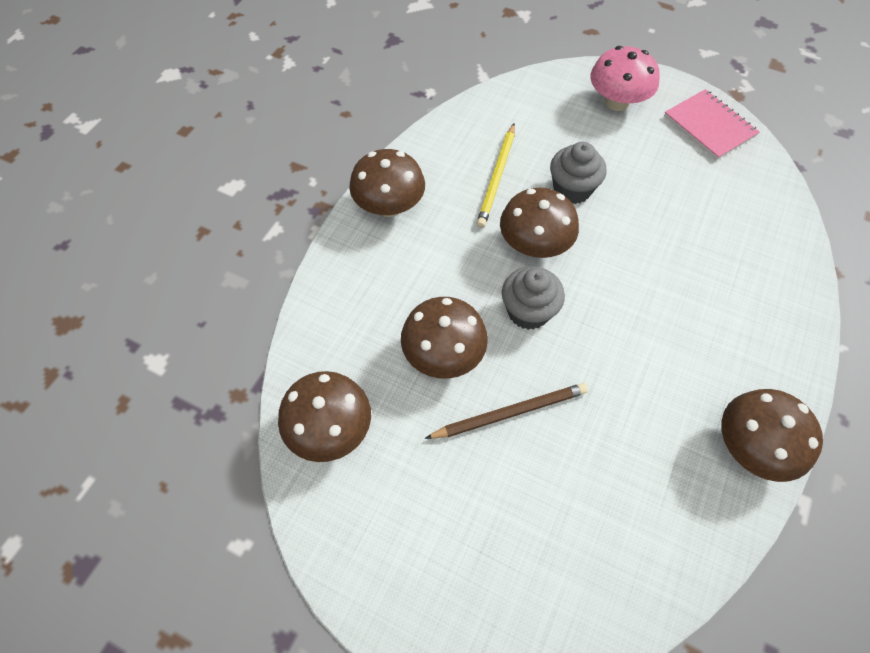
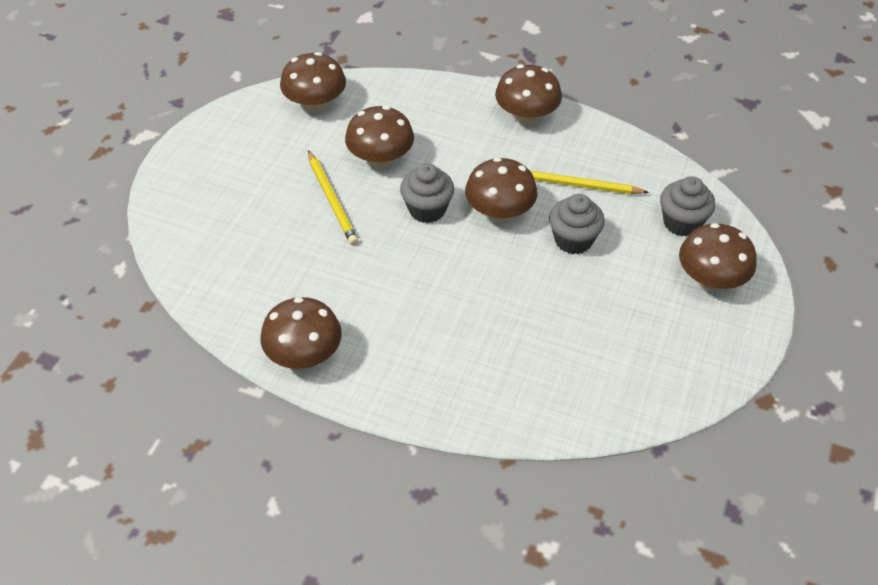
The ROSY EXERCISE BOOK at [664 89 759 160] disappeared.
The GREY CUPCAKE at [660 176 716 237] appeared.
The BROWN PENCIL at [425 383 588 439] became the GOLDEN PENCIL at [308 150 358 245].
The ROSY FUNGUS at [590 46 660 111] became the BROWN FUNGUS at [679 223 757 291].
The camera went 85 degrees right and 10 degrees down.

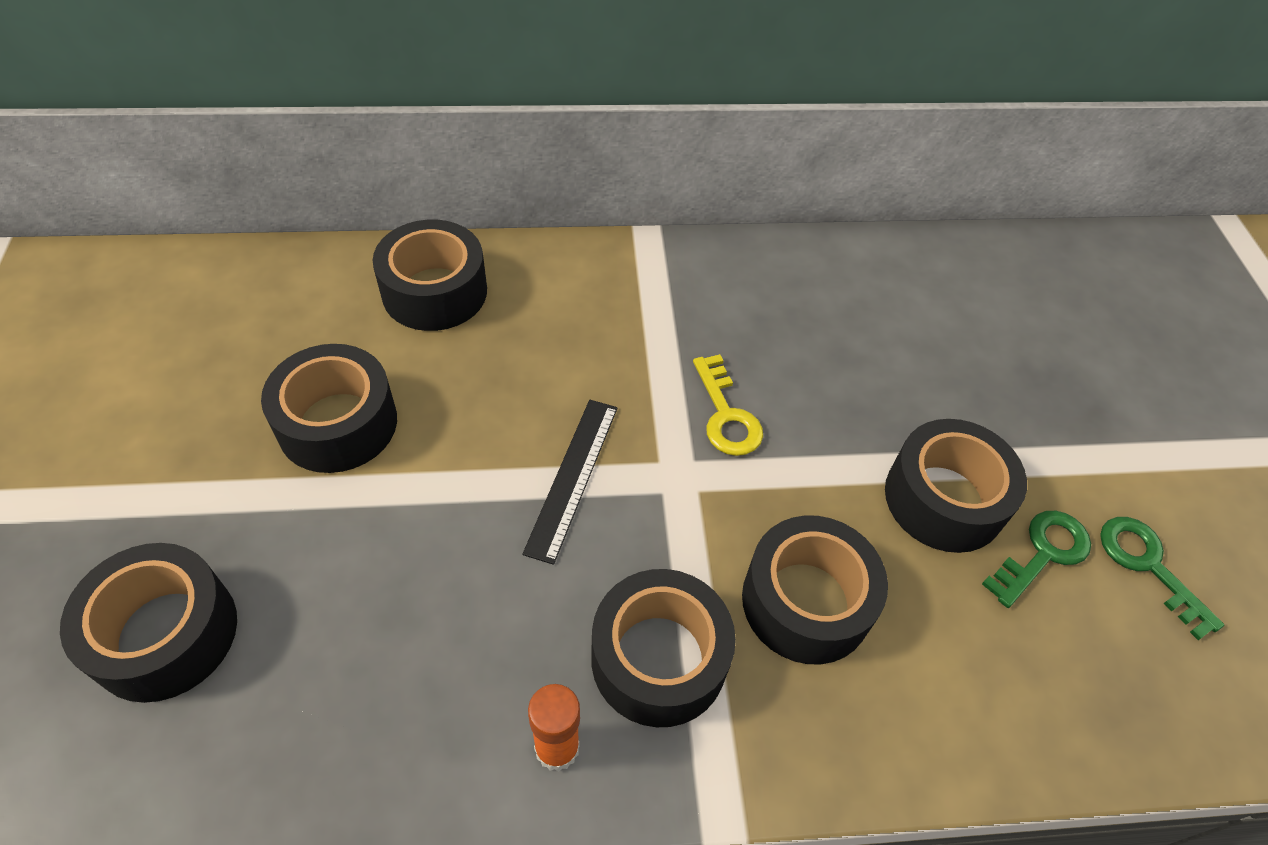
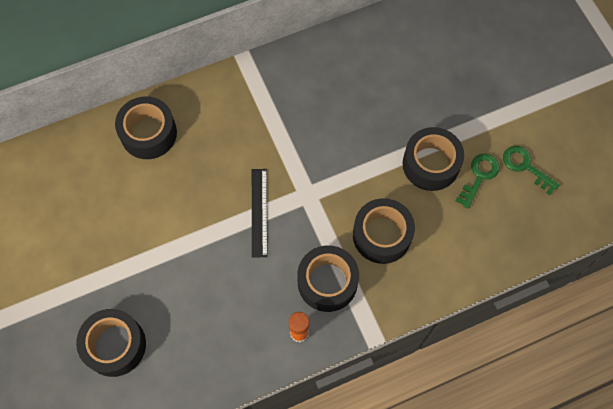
The EBONY TAPE at [261 344 397 473] disappeared.
The GOLDEN KEY at [693 354 763 456] disappeared.
The camera went 15 degrees left and 15 degrees up.

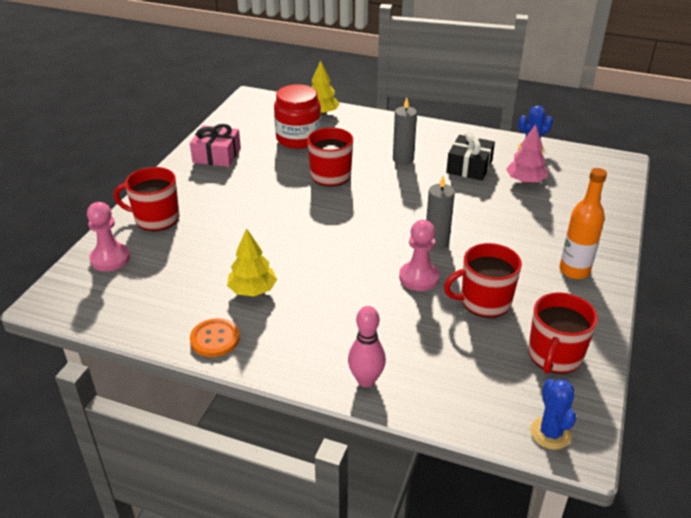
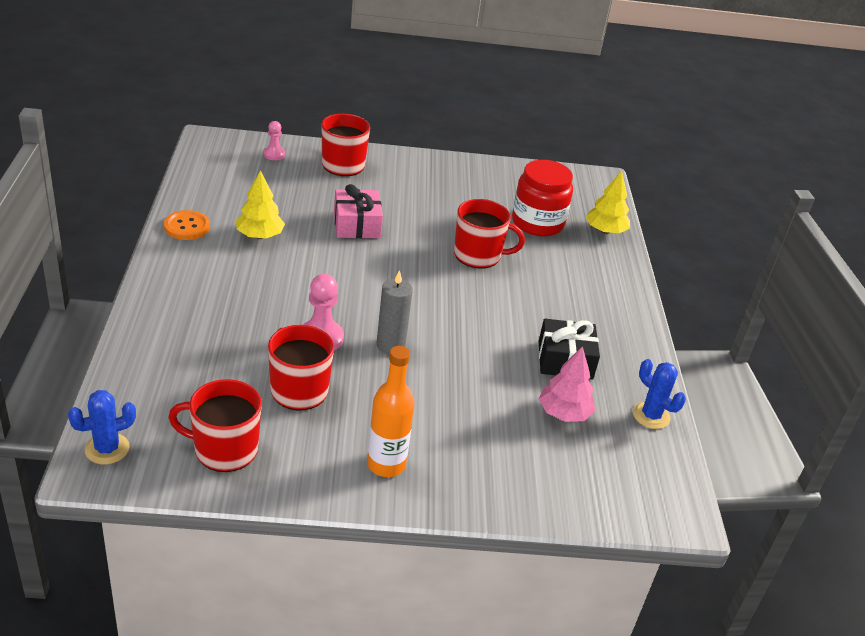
The ROSY TENPIN at [348 306 386 387] disappeared.
The GREY CANDLE at [393 98 417 165] disappeared.
The ROSY PRESENT moved from [190 124 241 167] to [334 184 383 238].
The ROSY PAWN at [87 202 130 271] changed to 0.60 times the size.
The camera went 65 degrees right and 0 degrees up.

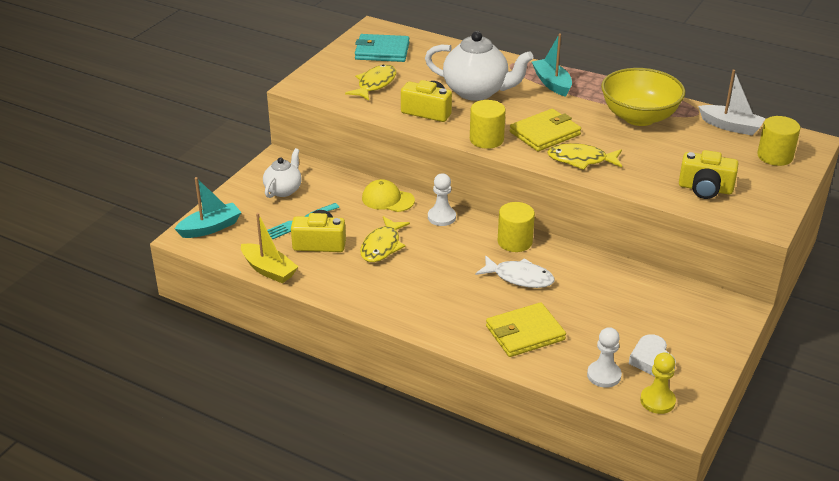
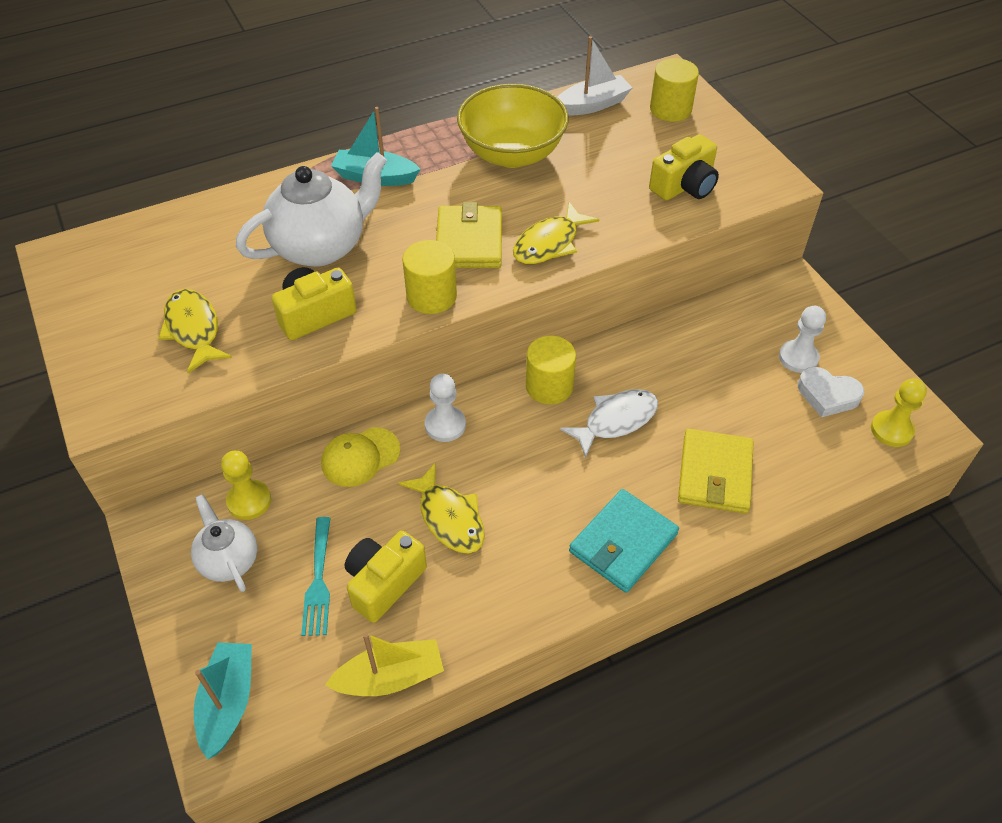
The GOLDEN PAWN at [221 450 271 520] appeared.
The AQUA CARD WALLET moved from [355 34 410 62] to [569 489 679 593].
The PURE WHITE PAWN moved from [587 327 622 388] to [779 306 826 373].
The camera went 55 degrees left and 15 degrees up.

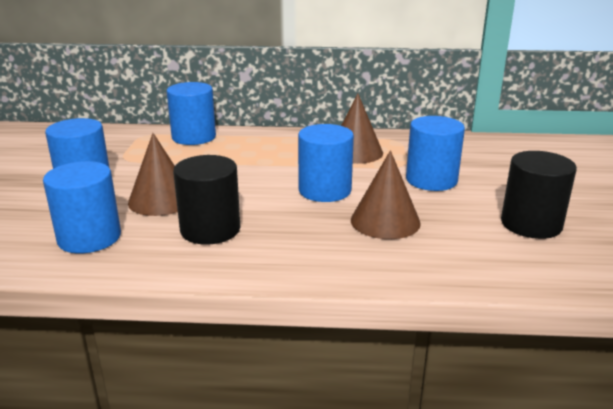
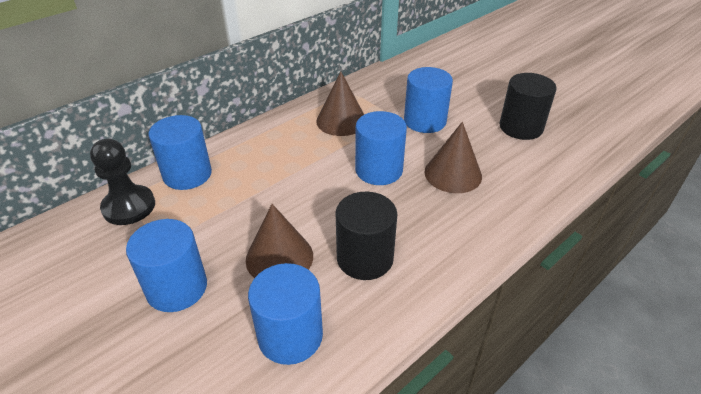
The EBONY PAWN at [90 139 155 225] appeared.
The camera went 45 degrees left and 15 degrees up.

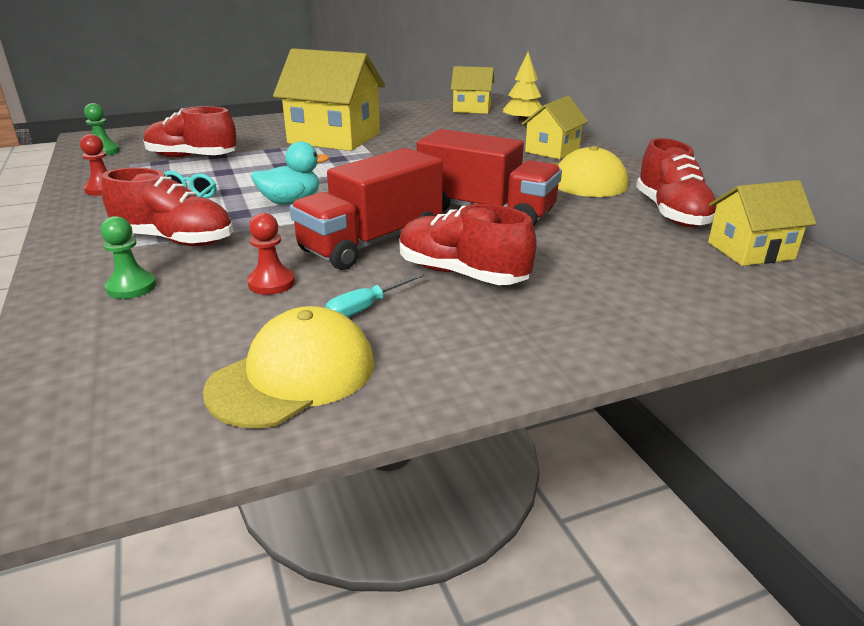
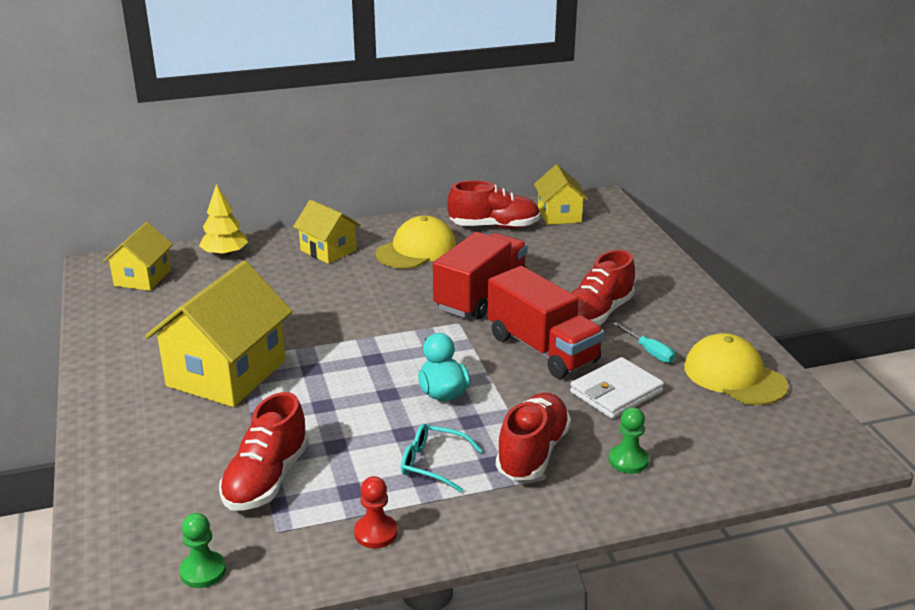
The CRIMSON PAWN at [247 213 295 295] was replaced by the PURE WHITE CARD WALLET at [570 357 664 419].
The camera went 85 degrees left and 0 degrees up.

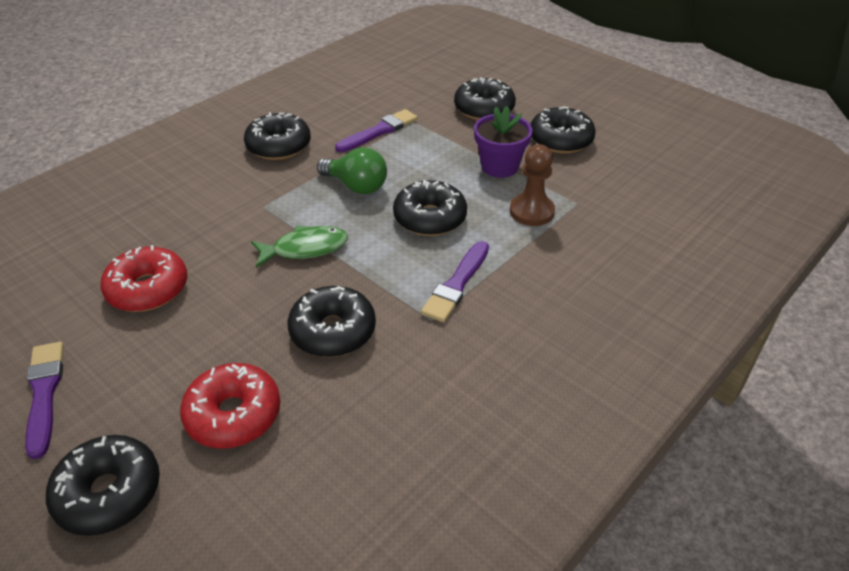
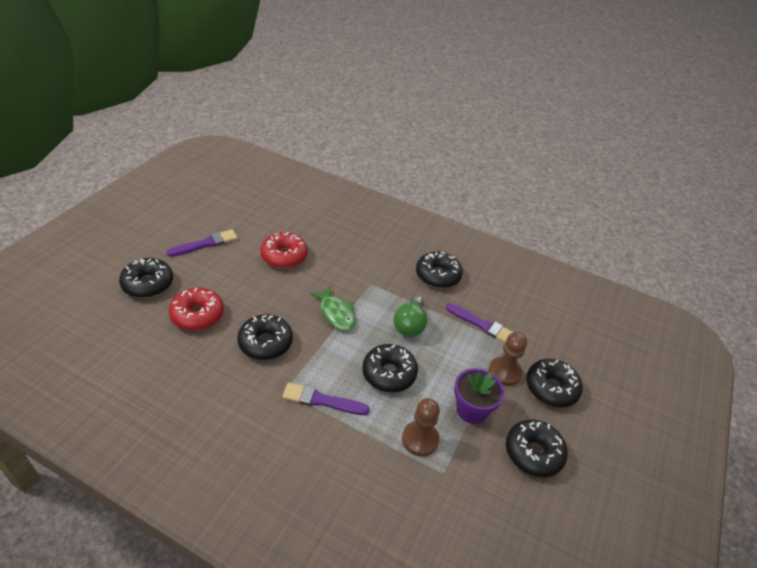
The BROWN PAWN at [488 332 527 386] appeared.
The camera went 70 degrees right and 0 degrees up.

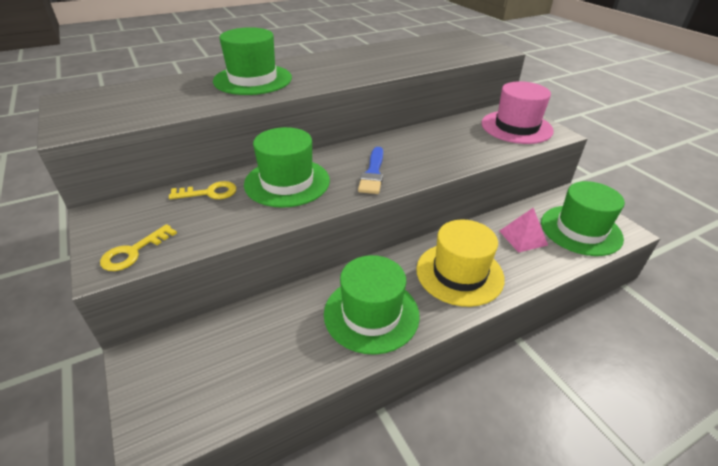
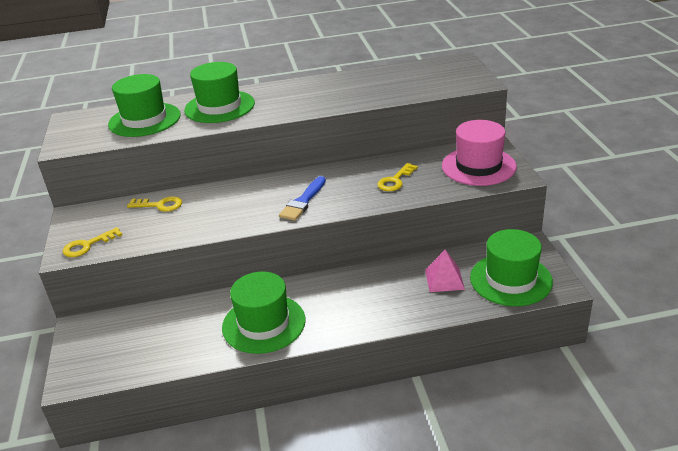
The GOLDEN TALL HAT at [416 220 505 307] disappeared.
The GOLDEN KEY at [377 163 418 191] appeared.
The EMERALD TALL HAT moved from [244 127 330 208] to [108 74 181 137].
The camera went 20 degrees right and 5 degrees down.

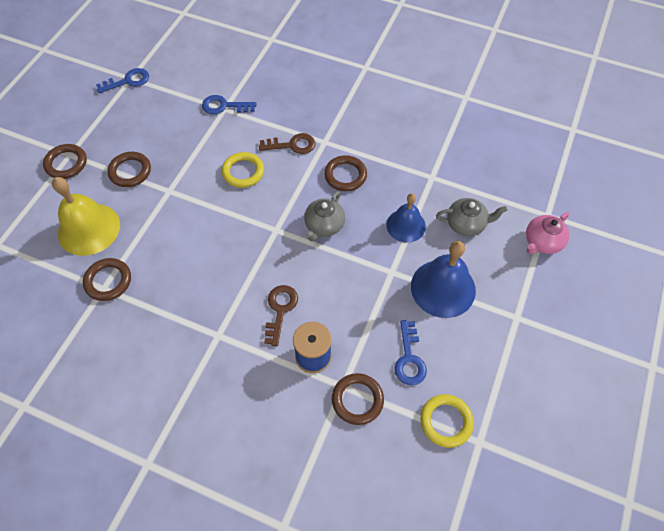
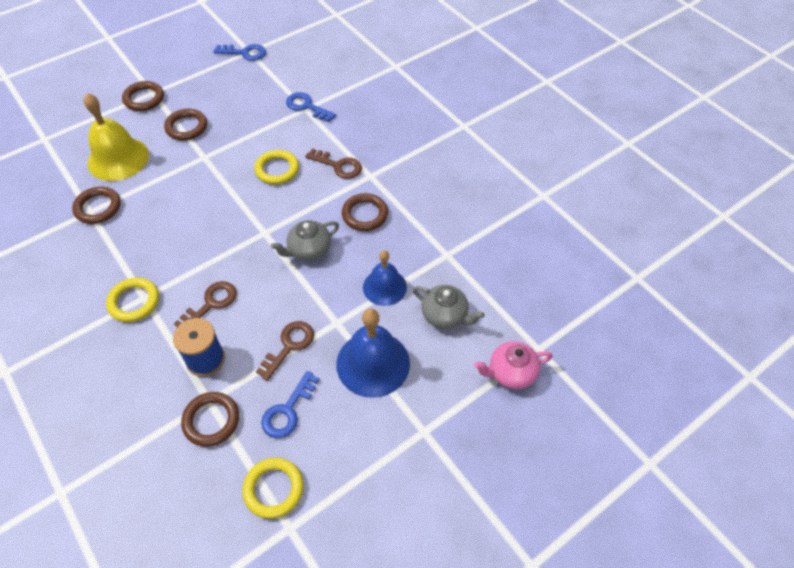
The GOLDEN RING at [106 278 159 322] appeared.
The BROWN KEY at [256 321 314 381] appeared.
The camera went 30 degrees right and 5 degrees down.

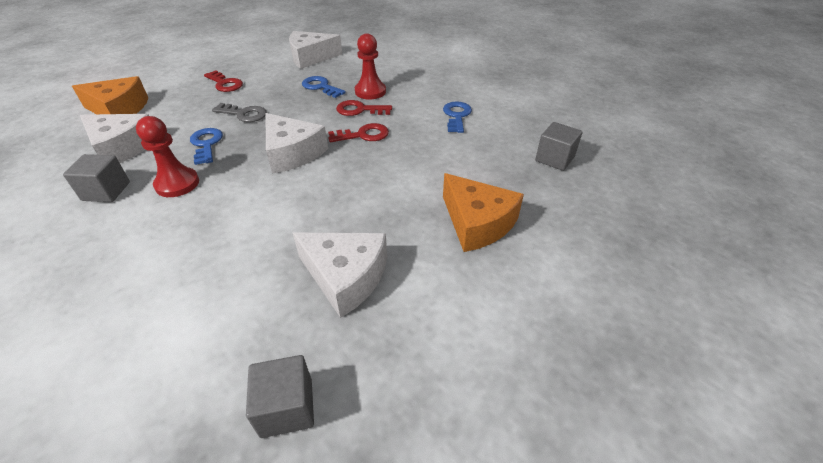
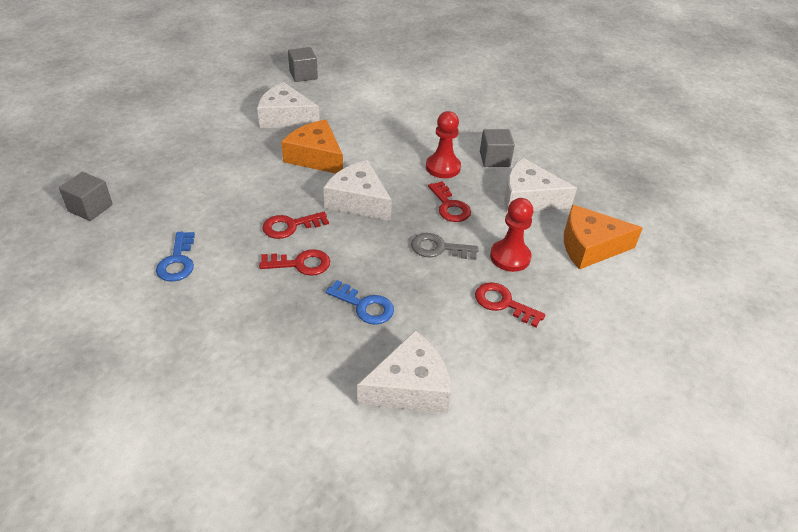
The CRIMSON PAWN moved from [355 33 386 99] to [490 198 533 272].
The ORANGE CHEESE WEDGE moved from [443 173 524 252] to [281 120 343 174].
The BLUE KEY at [190 128 223 165] became the CRIMSON KEY at [428 181 471 222].
The camera went 170 degrees right and 0 degrees up.

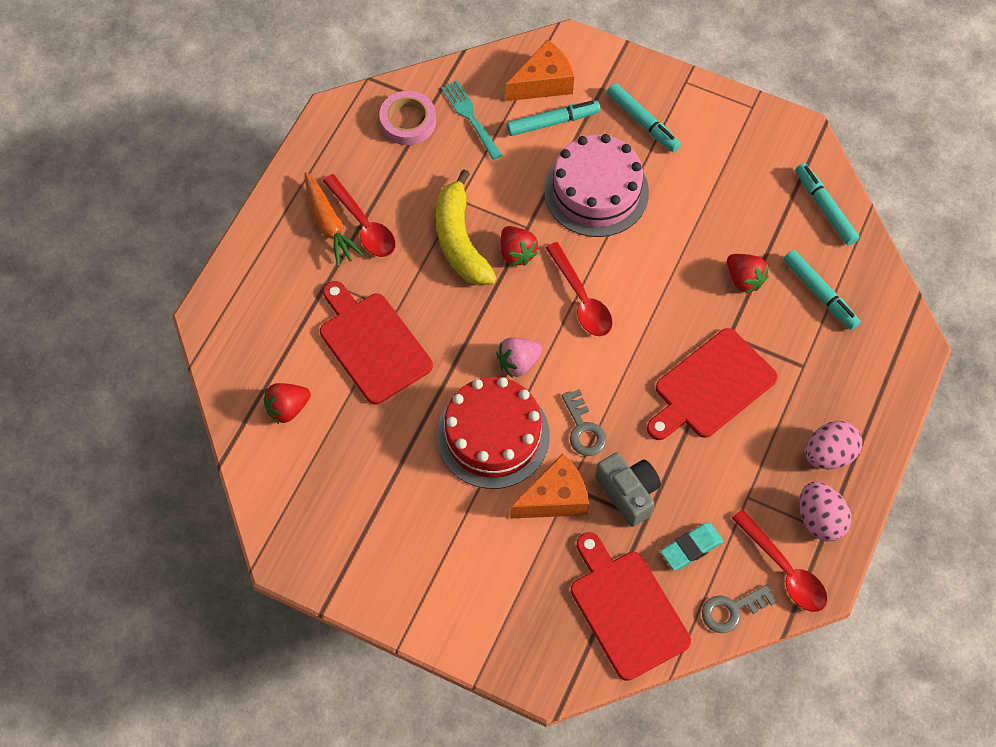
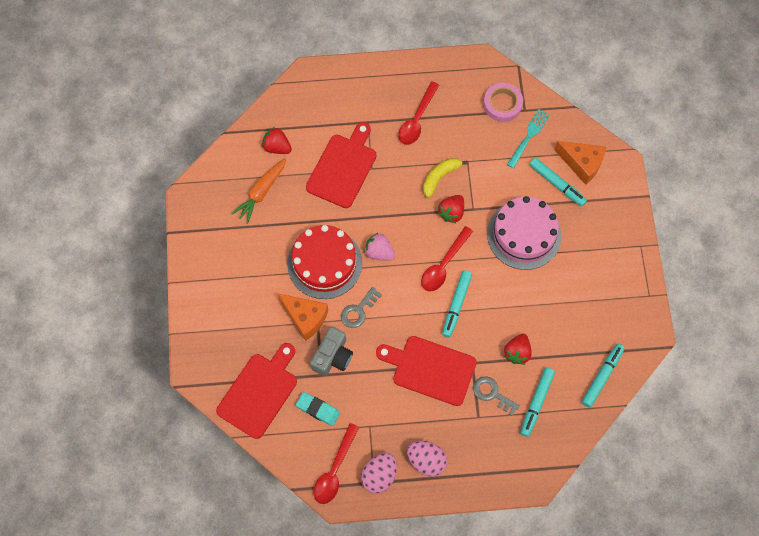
The ORANGE TOY CARROT moved from [305 172 364 267] to [232 158 286 224].
The AQUA MARKER PEN moved from [607 83 681 152] to [442 271 472 338].
The GREY KEY moved from [702 584 776 633] to [473 376 520 416].
The GOLDEN BANANA FRUIT at [436 169 496 286] changed to 0.63 times the size.
The camera went 60 degrees right and 5 degrees up.

